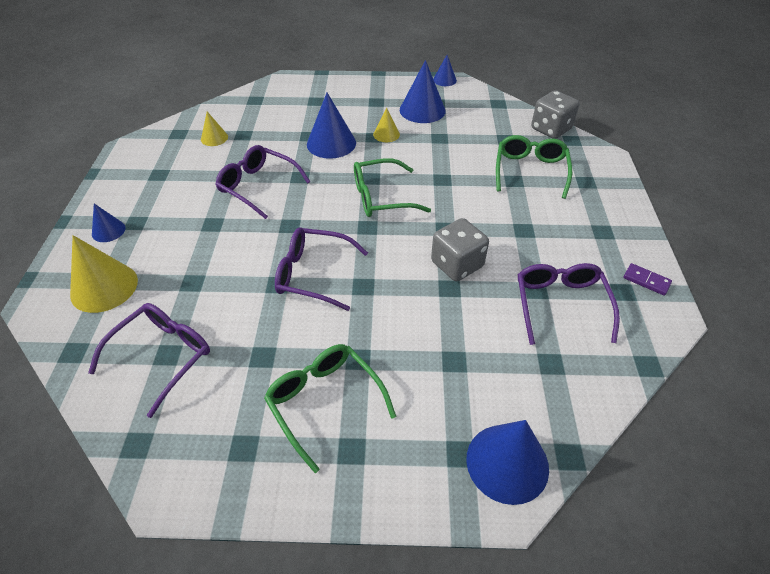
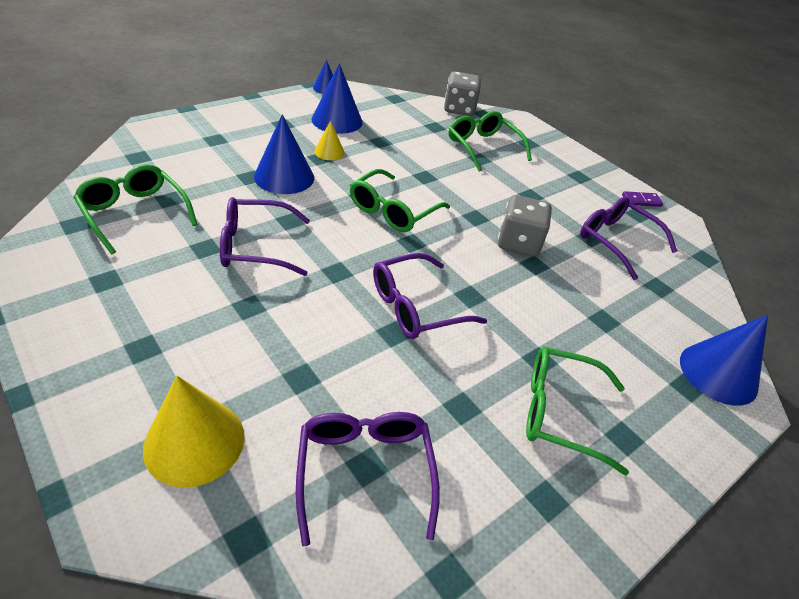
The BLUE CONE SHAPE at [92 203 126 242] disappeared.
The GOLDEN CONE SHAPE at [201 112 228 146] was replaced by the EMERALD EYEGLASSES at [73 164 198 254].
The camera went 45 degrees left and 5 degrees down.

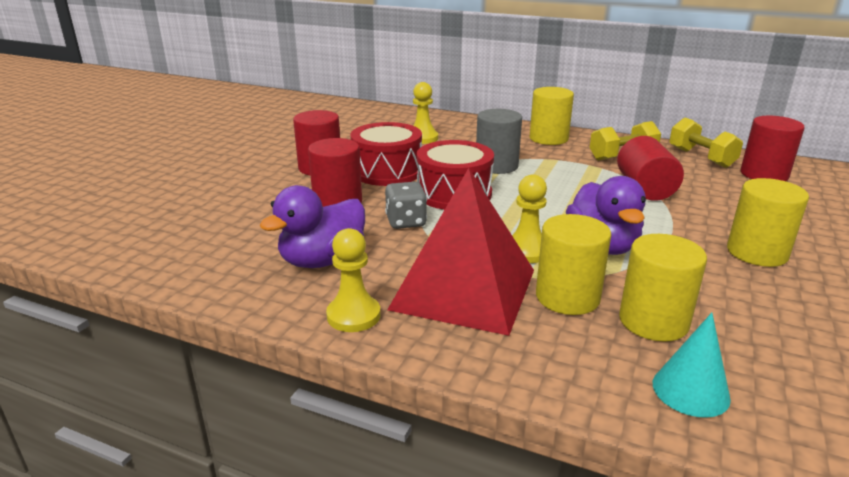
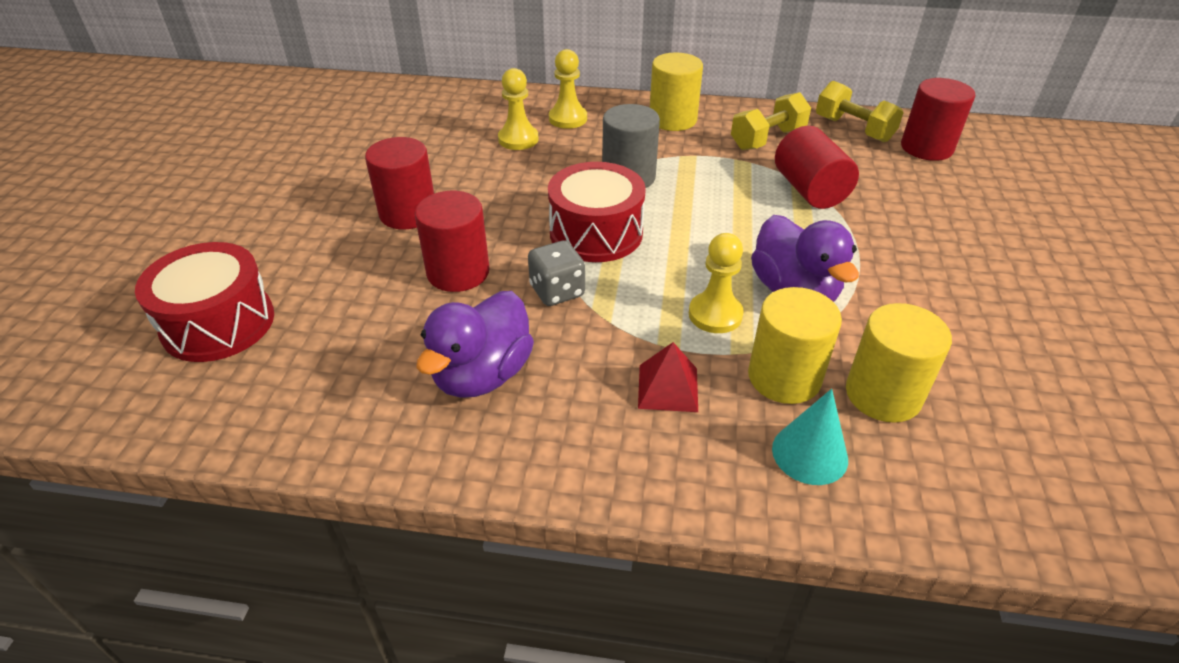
The GOLDEN SOLID CYLINDER at [727 178 809 267] disappeared.
The GOLDEN PAWN moved from [326 228 380 332] to [549 49 587 129].
The CRIMSON DRUM moved from [351 122 422 186] to [135 242 274 362].
The AQUA CONE SHAPE moved from [653 312 731 418] to [772 389 848 485].
The CRIMSON PYRAMID SHAPE at [387 168 534 336] changed to 0.42 times the size.
The camera went 15 degrees left and 15 degrees up.

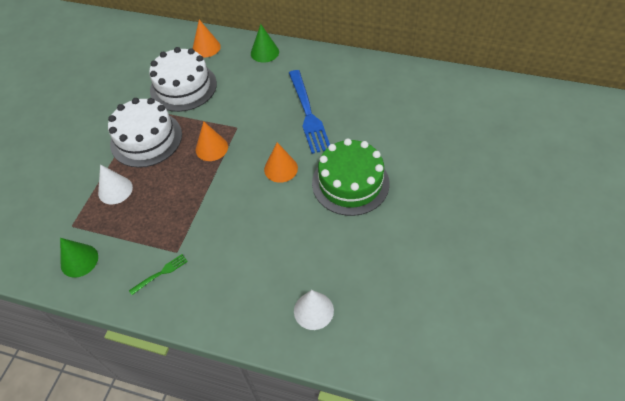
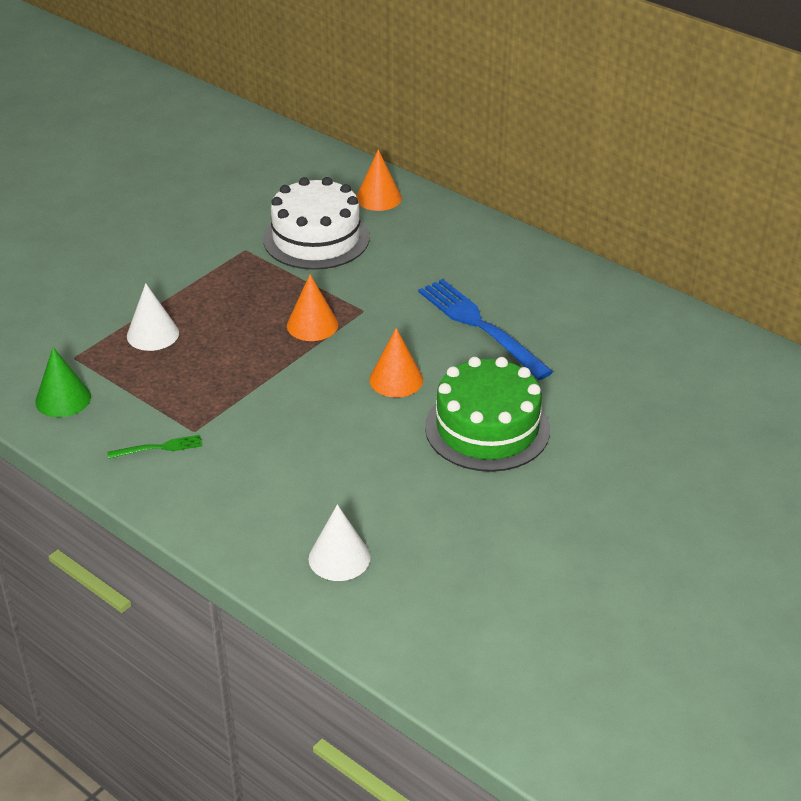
The PURE WHITE CAKE at [108 98 182 168] disappeared.
The EMERALD CONE SHAPE at [251 24 279 63] disappeared.
The BLUE TABLE FORK at [289 70 330 154] turned 135 degrees clockwise.
The camera went 20 degrees right and 15 degrees down.

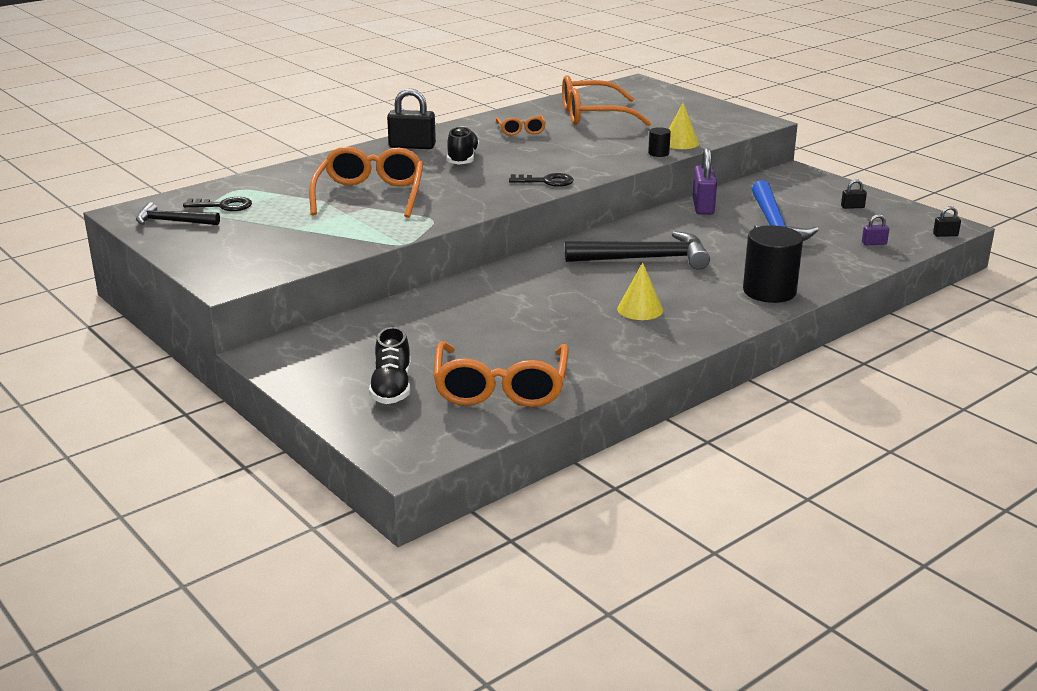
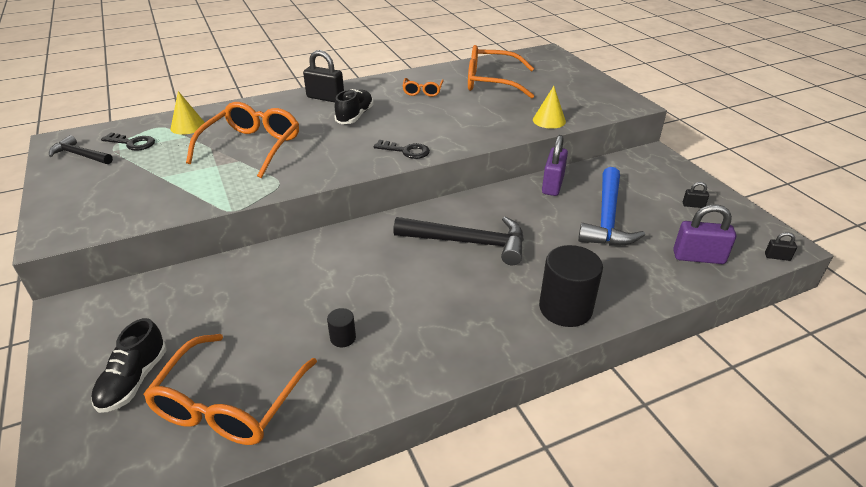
The GOLDEN CONE SHAPE moved from [617 262 663 320] to [171 91 205 135].
The EBONY SOLID CYLINDER moved from [648 127 671 157] to [327 308 356 347].
The VIOLET SMALL LOCK at [862 214 889 245] changed to 2.07 times the size.
The camera went 15 degrees right and 10 degrees up.

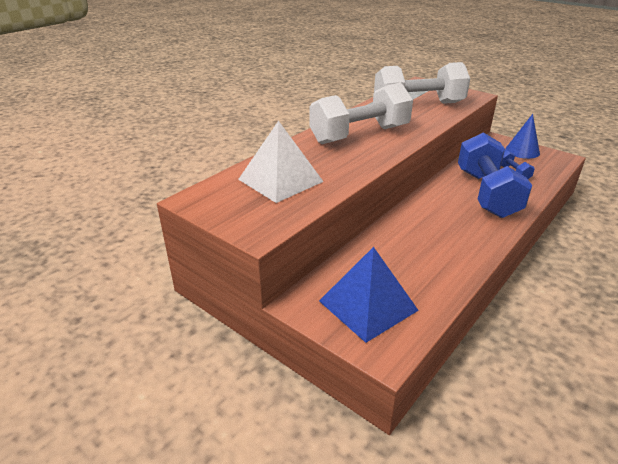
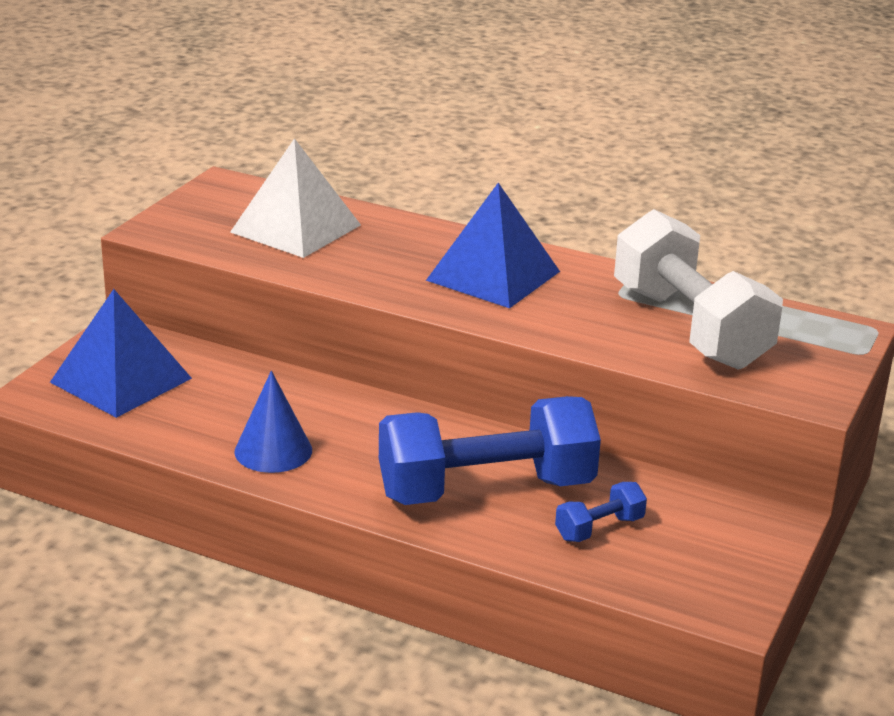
The BLUE CONE SHAPE moved from [505 114 540 159] to [235 371 312 473].
The PURE WHITE HAND WEIGHT at [310 83 413 144] was replaced by the BLUE PYRAMID SHAPE at [426 183 560 308].
The camera went 75 degrees right and 5 degrees down.

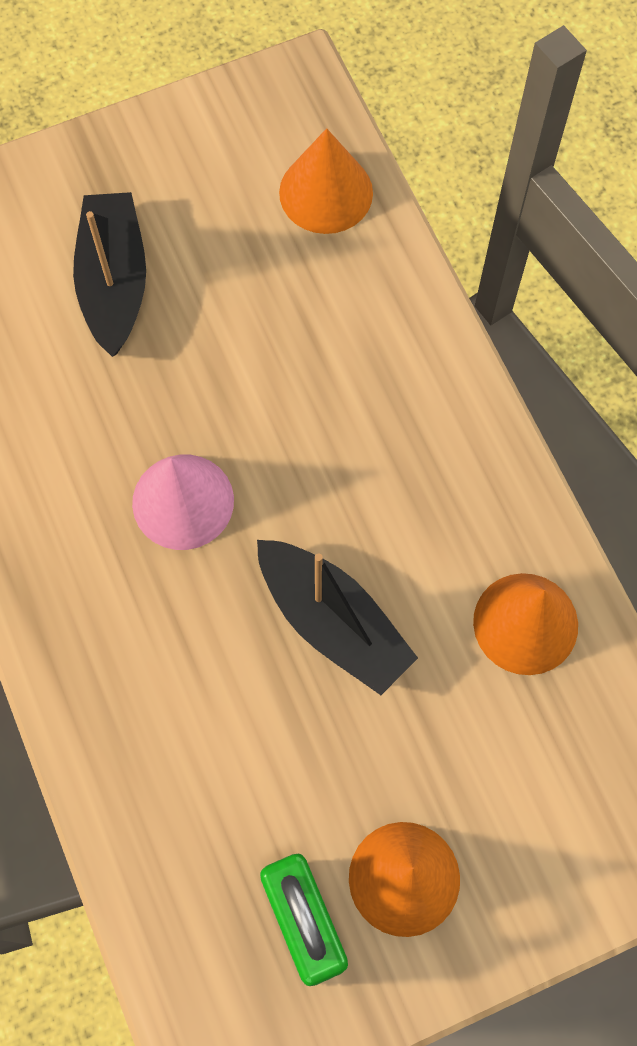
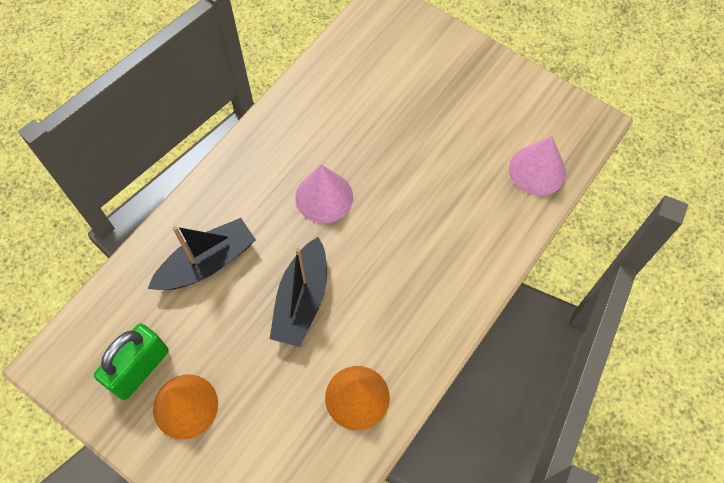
The EBONY BOAT moved from [73 192 146 357] to [148 218 256 290].
The ORANGE CONE SHAPE at [279 128 373 234] became the ROSY CONE SHAPE at [509 136 566 196].
The camera went 60 degrees right and 5 degrees down.

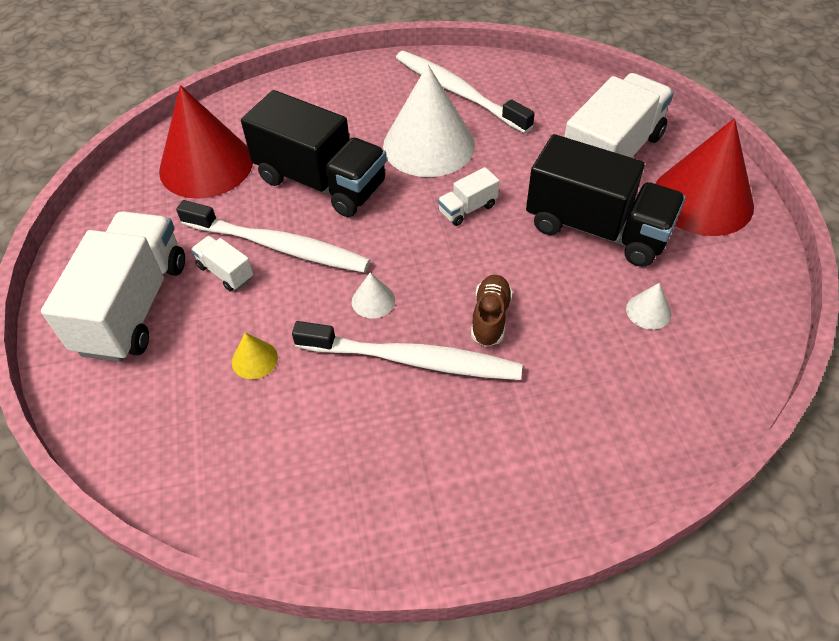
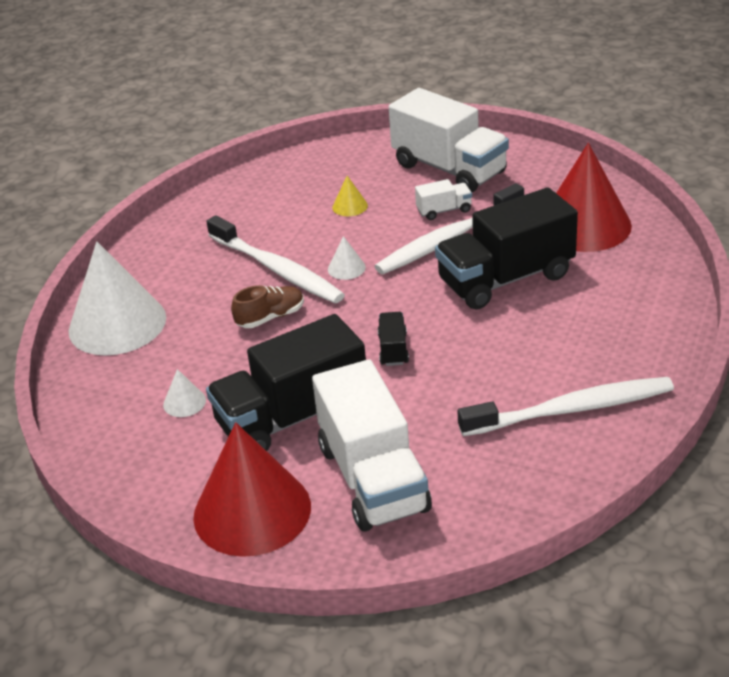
The PURE WHITE CONE SHAPE moved from [383 64 475 177] to [69 242 166 355].
The PURE WHITE TRUCK at [438 167 499 226] became the EBONY TRUCK at [378 312 409 366].
The PURE WHITE TOOTH BRUSH at [292 321 523 380] turned 90 degrees counterclockwise.
The BROWN LACE-UP SHOE at [471 275 513 347] turned 75 degrees counterclockwise.
The camera went 125 degrees right and 15 degrees down.

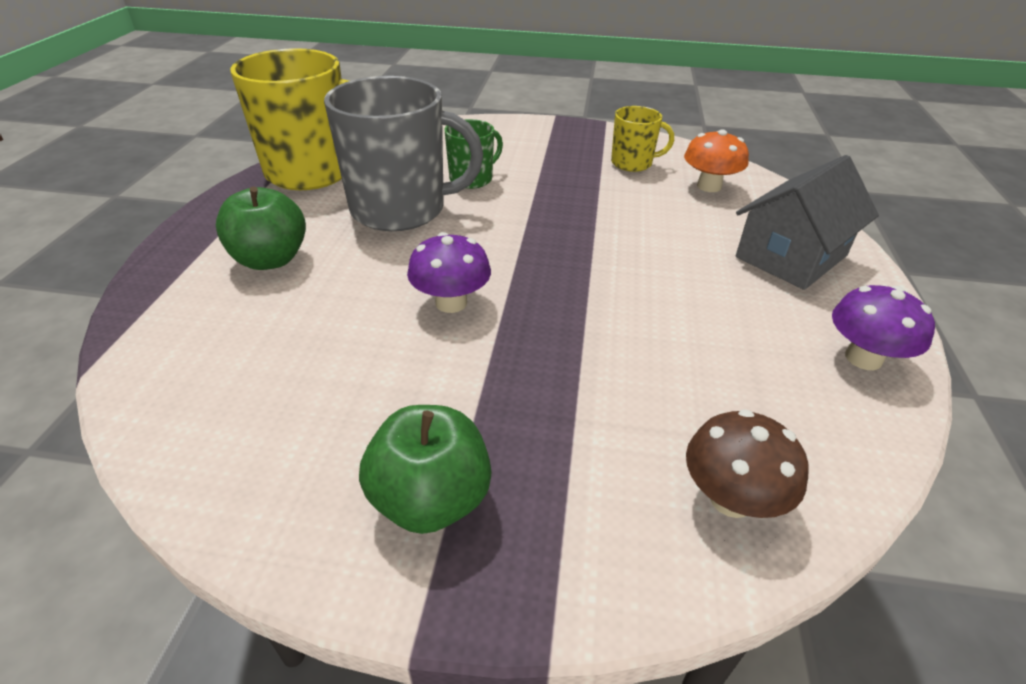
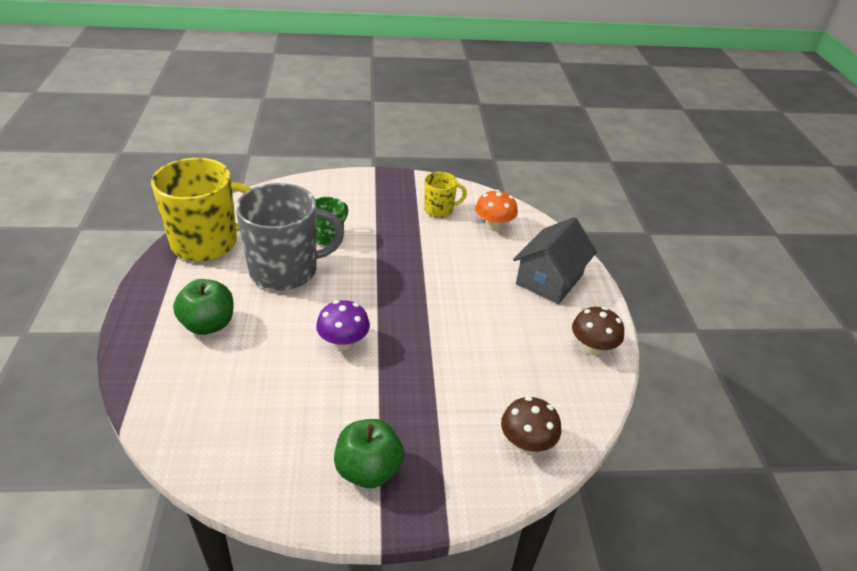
The VIOLET FUNGUS at [832 285 935 370] became the BROWN FUNGUS at [572 307 624 355].
The camera went 15 degrees left and 0 degrees up.

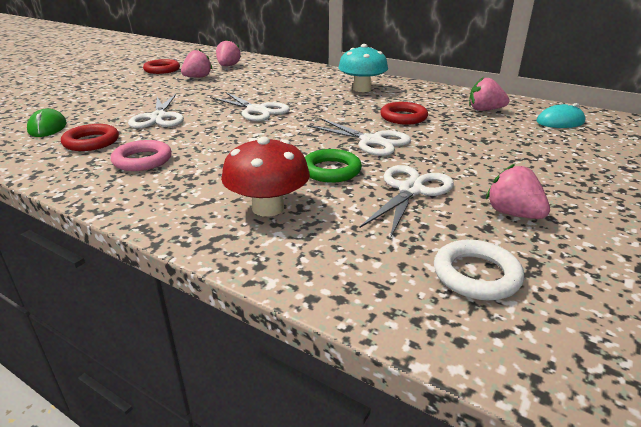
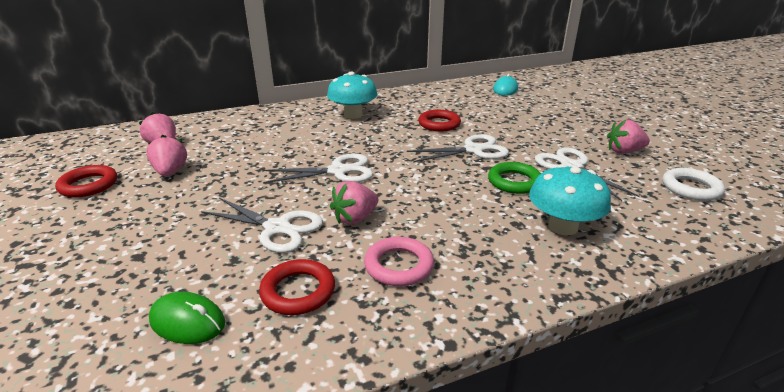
The ROSY BERRY moved from [469 77 509 111] to [330 181 378 225].
The CRIMSON FUNGUS at [221 137 310 217] became the AQUA FUNGUS at [529 164 611 236].
The camera went 55 degrees left and 0 degrees up.

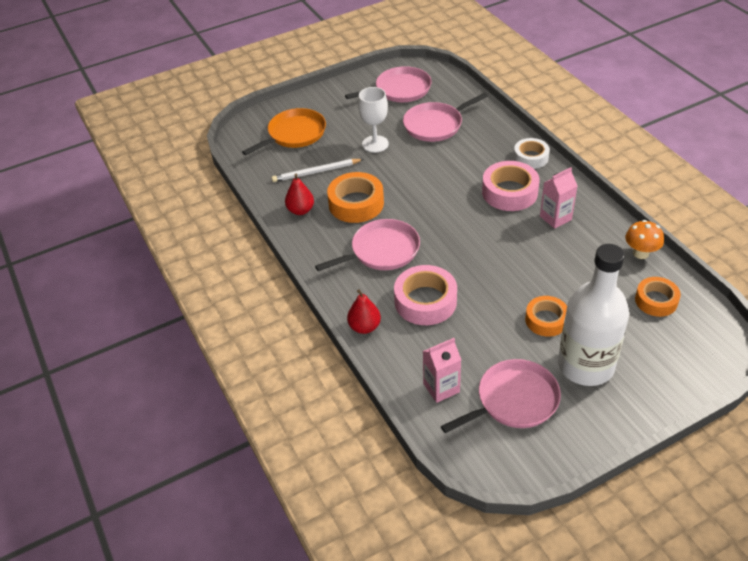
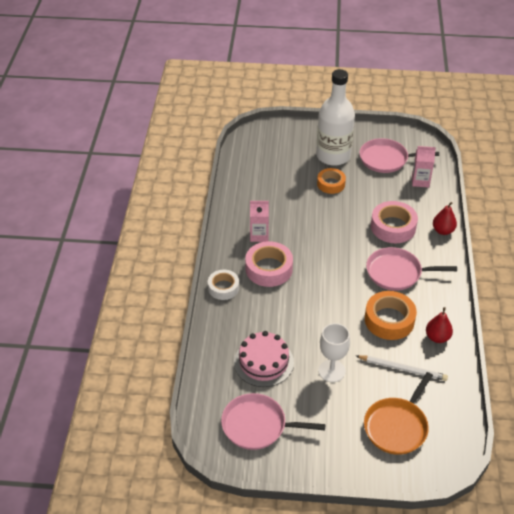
The ORANGE FUNGUS at [625 220 664 259] disappeared.
The ORANGE TAPE at [635 277 681 317] disappeared.
The ROSY PAN at [403 93 488 142] was replaced by the ROSY CAKE at [234 331 294 387].
The ORANGE PAN at [242 108 326 155] turned 45 degrees counterclockwise.
The camera went 150 degrees left and 0 degrees up.

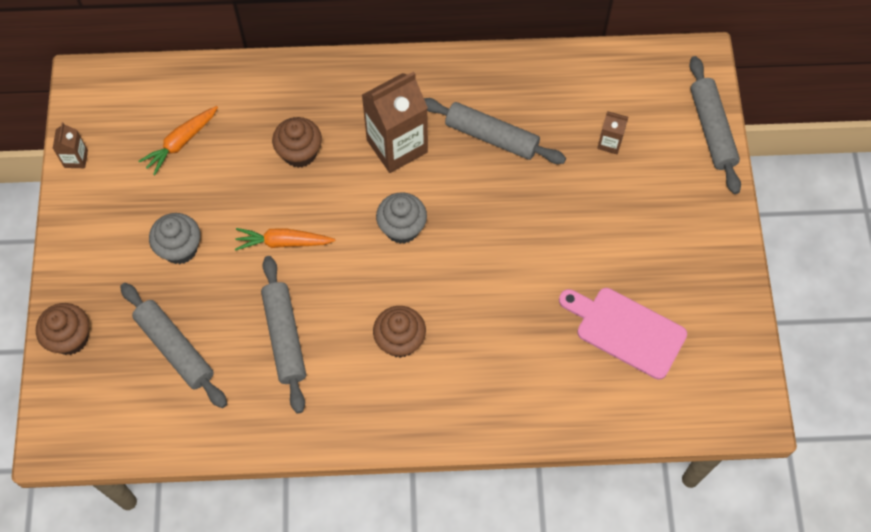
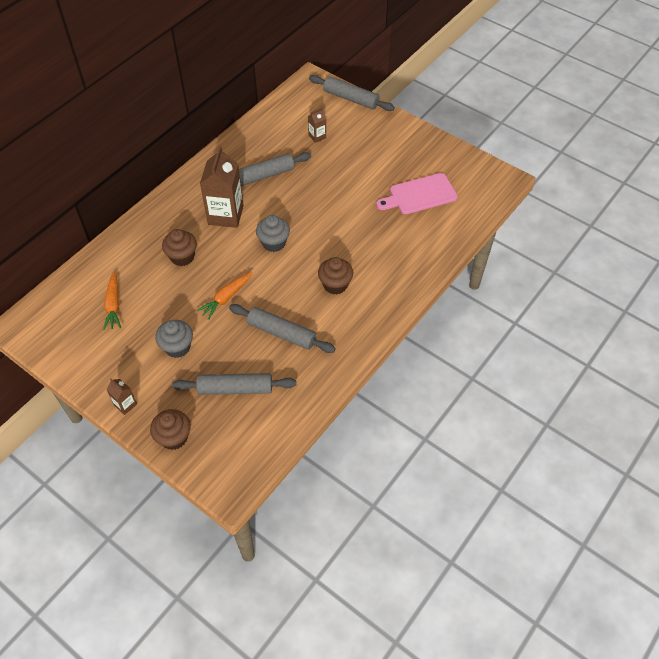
The BROWN CARTON moved from [53 122 88 168] to [107 379 137 415].
The camera went 50 degrees left and 10 degrees down.

